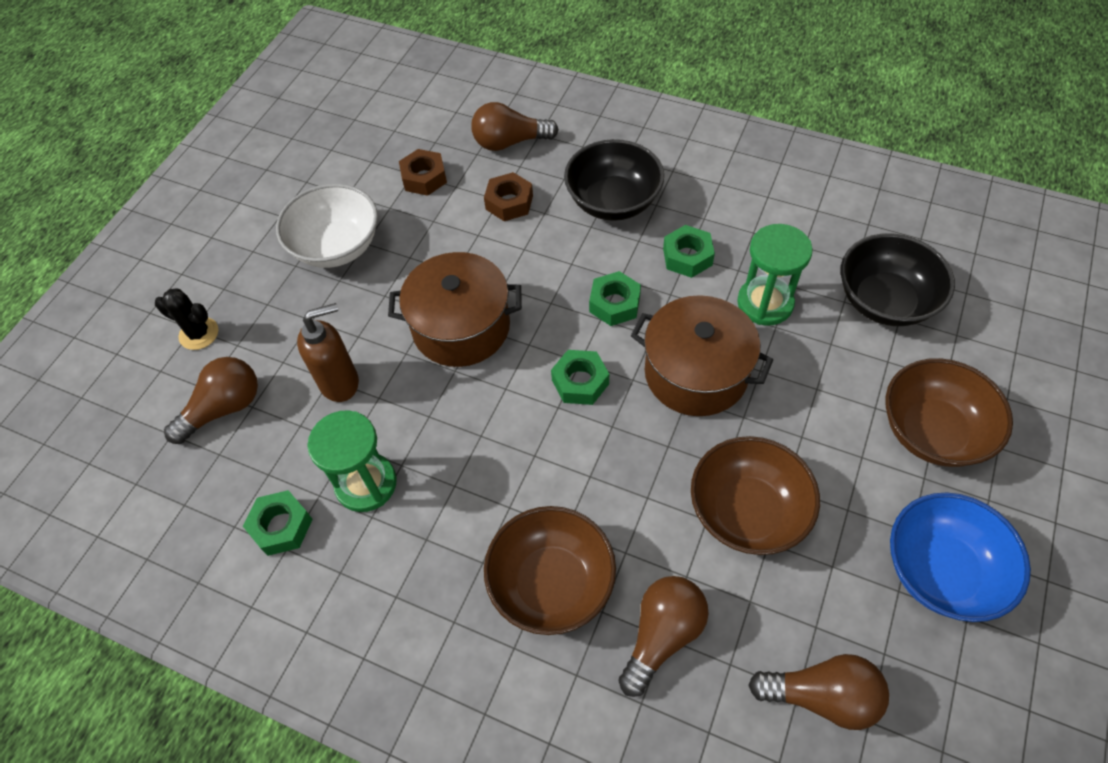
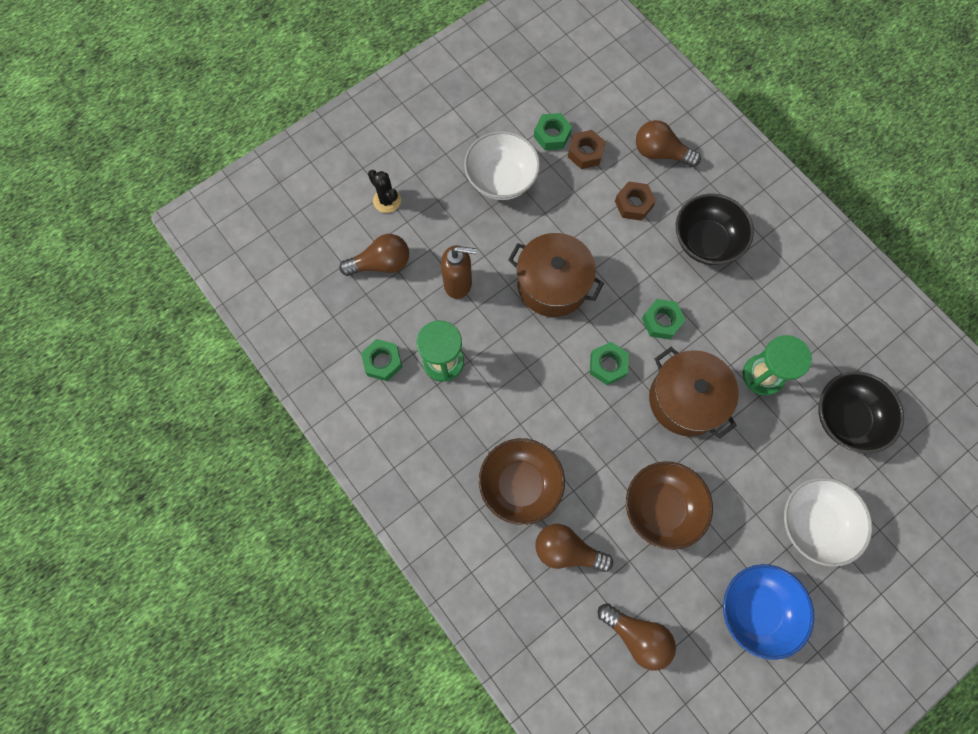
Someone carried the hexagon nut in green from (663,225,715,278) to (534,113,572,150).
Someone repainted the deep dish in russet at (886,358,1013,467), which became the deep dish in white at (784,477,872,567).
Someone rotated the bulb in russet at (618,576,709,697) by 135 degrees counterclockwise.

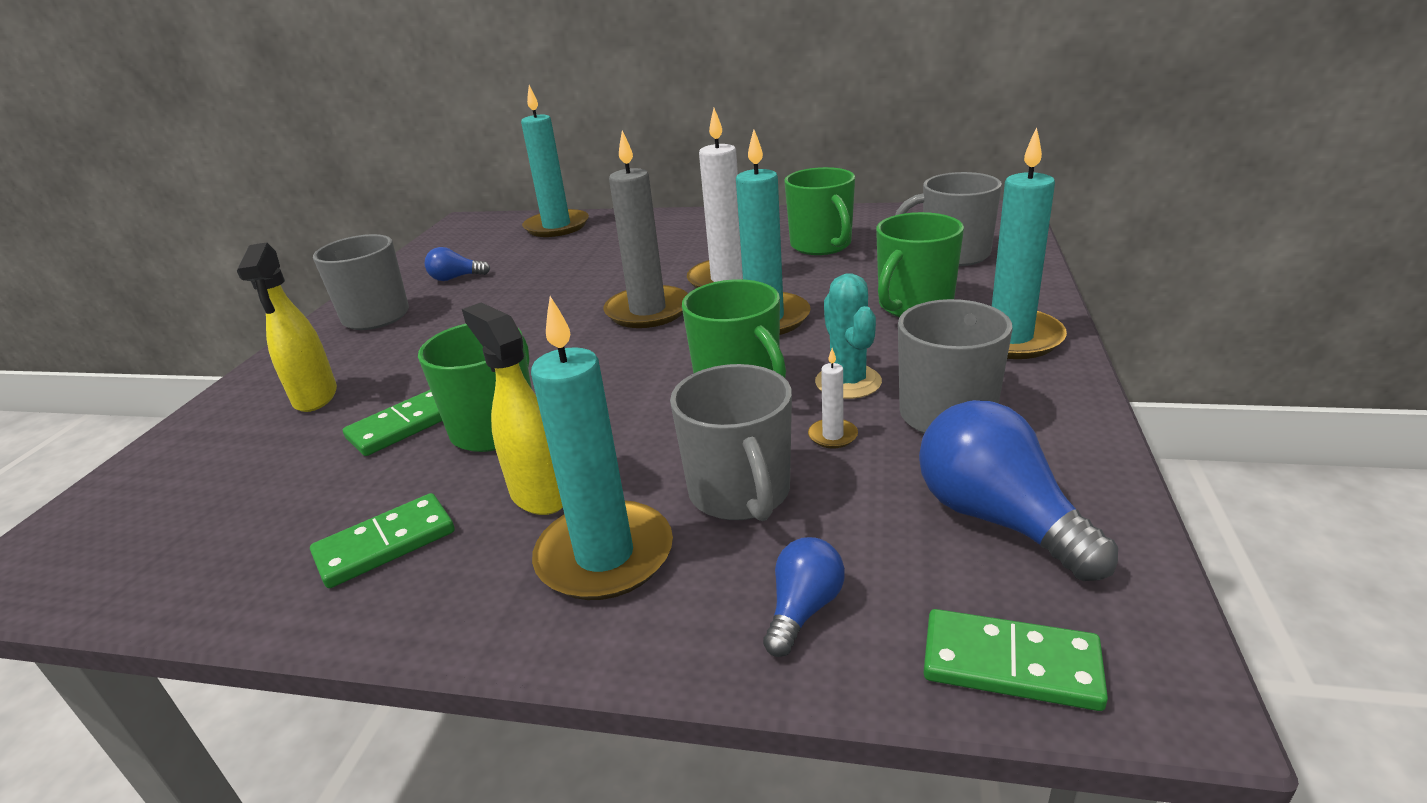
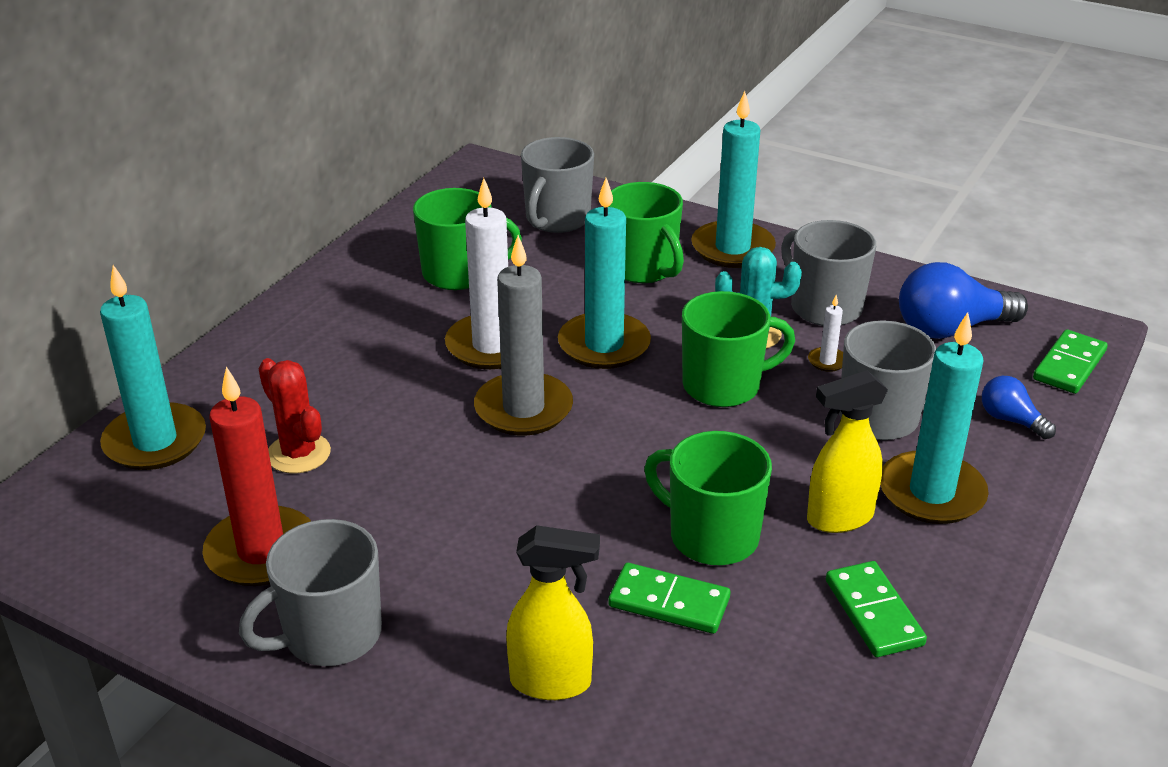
Someone put down the prickly plant in scarlet at (258,358,331,474).
Someone swapped the bulb in cobalt at (425,247,490,281) for the wax candle in scarlet at (202,367,311,586).
Someone rotated the domino in green at (343,390,442,456) by 45 degrees counterclockwise.

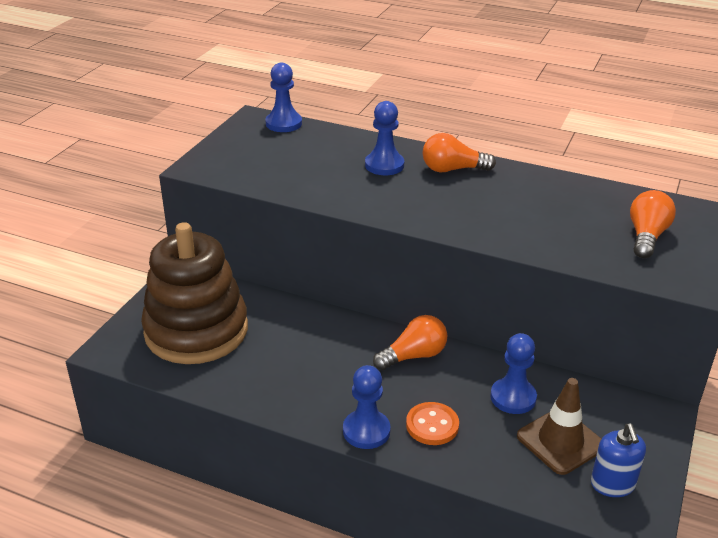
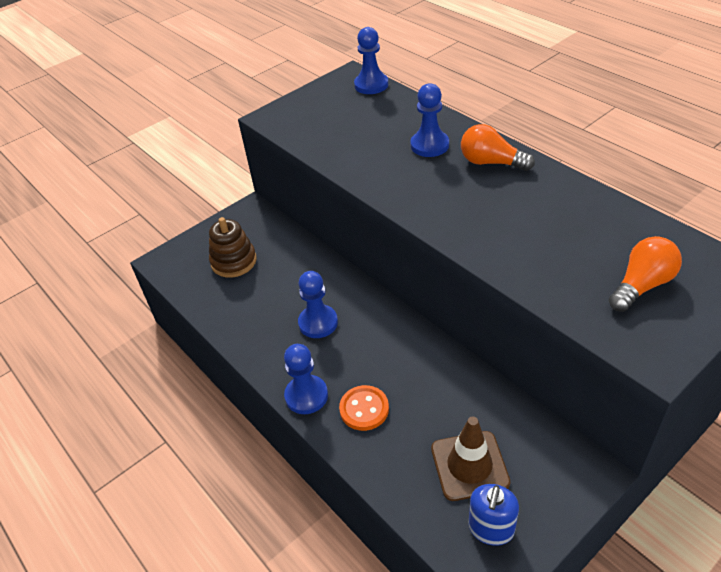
Someone took away the bulb in orange at (373,315,447,370).
Someone carried the pawn in cobalt from (490,333,537,414) to (298,271,338,338).
Someone scaled the stacking toy in russet at (141,222,248,364) by 0.52.

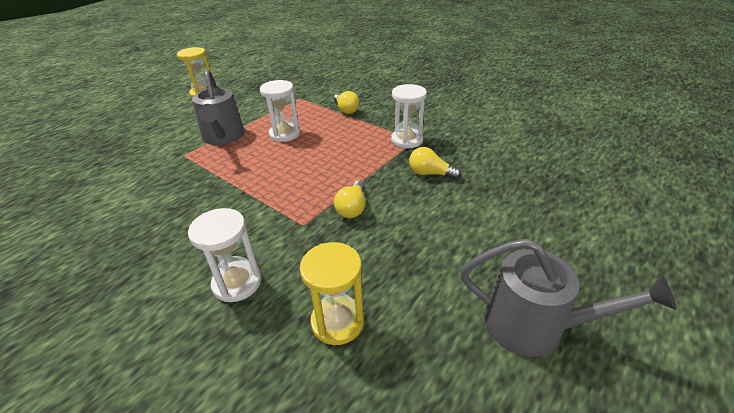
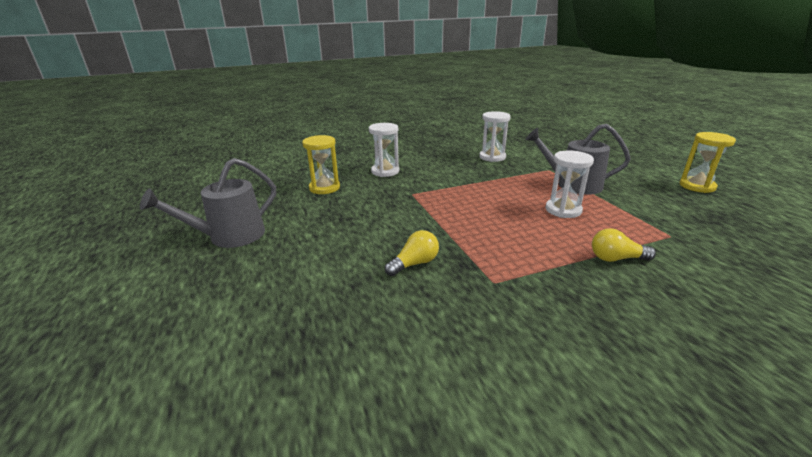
Someone took away the bulb in bright yellow at (334,181,366,218).
Someone carried the hourglass in white from (391,84,427,148) to (479,111,511,162).

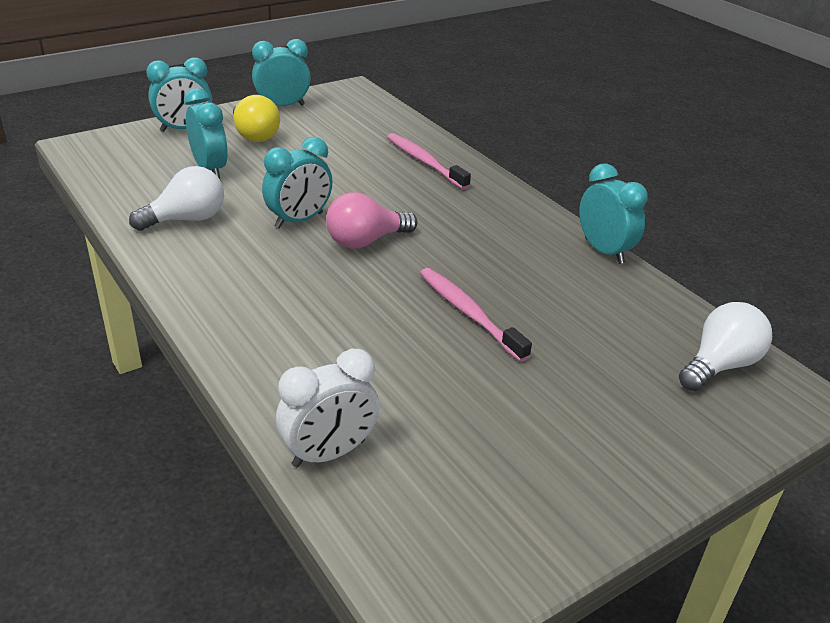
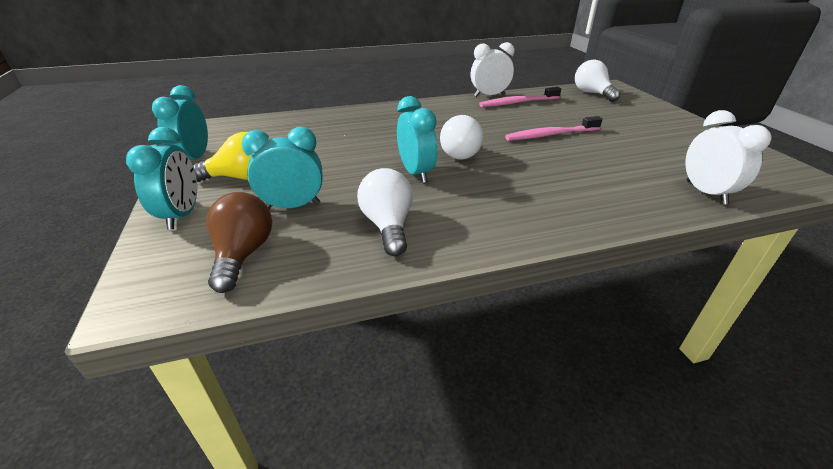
Someone put down the bulb in russet at (206,192,272,293).
Someone carried the toothbrush in rose-pink from (387,133,471,190) to (479,87,561,107).
Someone repainted the bulb in rose-pink at (326,192,417,249), which became the bulb in white at (440,115,483,160).
Someone repainted the alarm clock in aqua at (579,164,648,264), which became the alarm clock in white at (471,42,515,97).

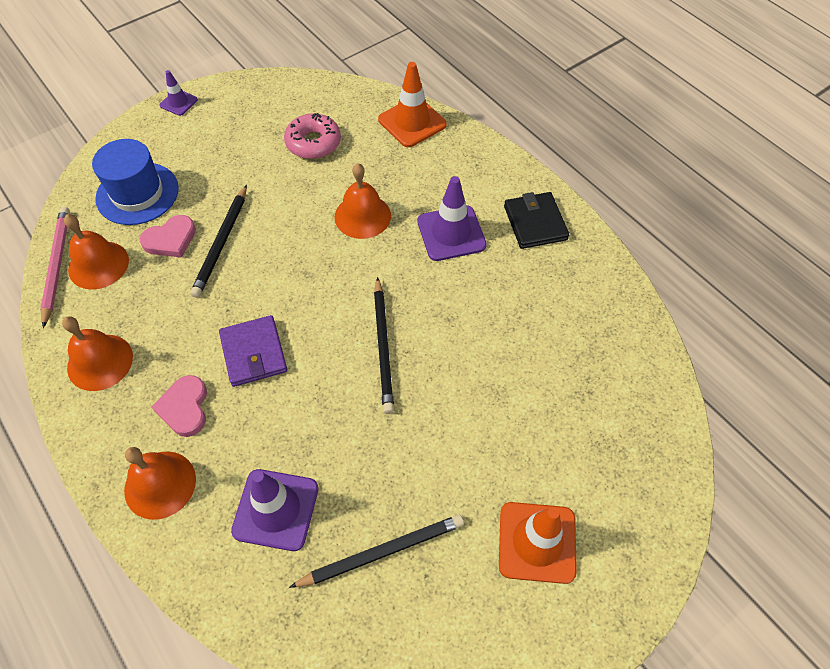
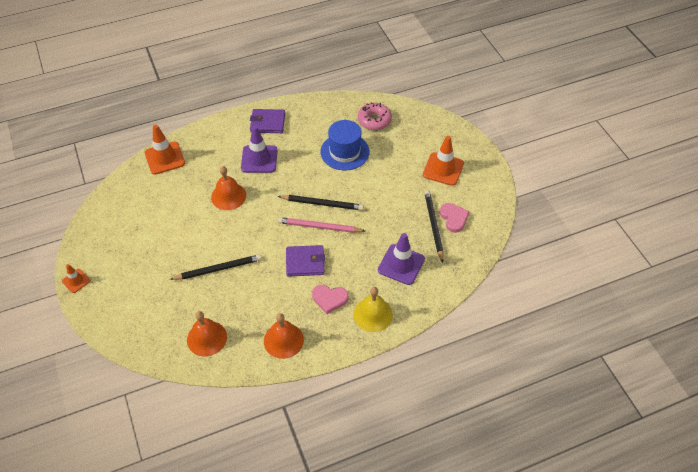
Someone carried the lead pencil in rose-pink from (40,207,70,328) to (278,217,365,233).
Someone carried the hat in cobalt from (92,139,179,225) to (320,120,370,170).
Someone carried the love heart in rose-pink from (139,215,196,258) to (440,203,470,233).
Someone carried the doughnut in rose-pink from (284,113,341,159) to (358,103,392,130).
Someone repainted the bell in orange at (124,447,196,520), which became the bell in bright yellow at (354,287,393,332).
Someone repainted the road cone in purple at (160,70,198,116), which became the road cone in orange at (62,264,90,293).
Someone repainted the billfold in jet-black at (504,192,569,249), which became the billfold in purple at (250,109,285,133).
Someone rotated the lead pencil in jet-black at (190,185,247,298) by 45 degrees counterclockwise.

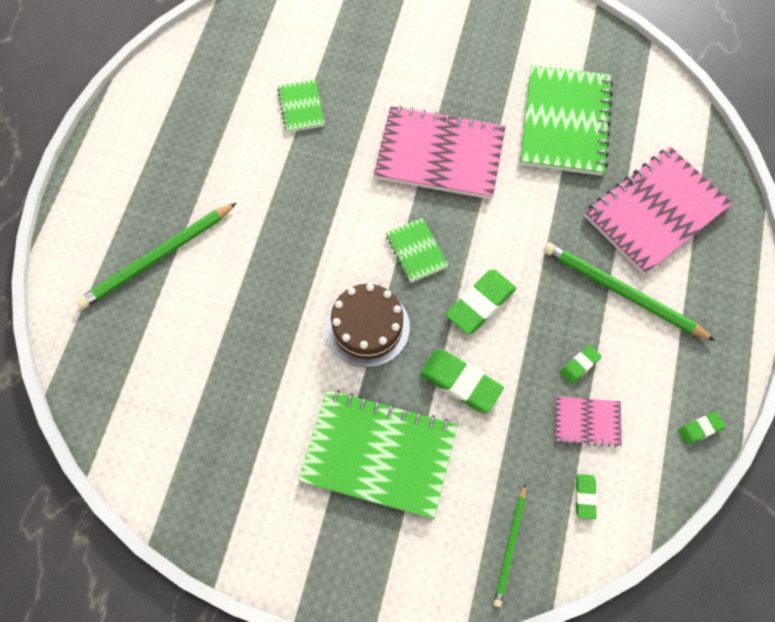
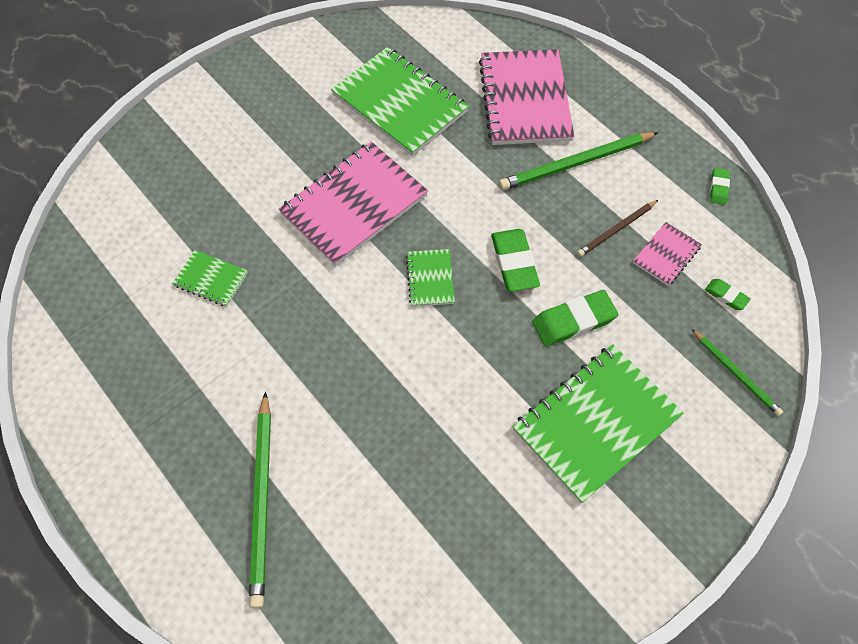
Someone took away the gateau in russet at (326,283,410,367).
Someone swapped the eraser in green at (560,345,601,384) for the lead pencil in russet at (577,200,658,257).
Someone rotated the exercise book in green at (386,218,448,283) by 75 degrees clockwise.

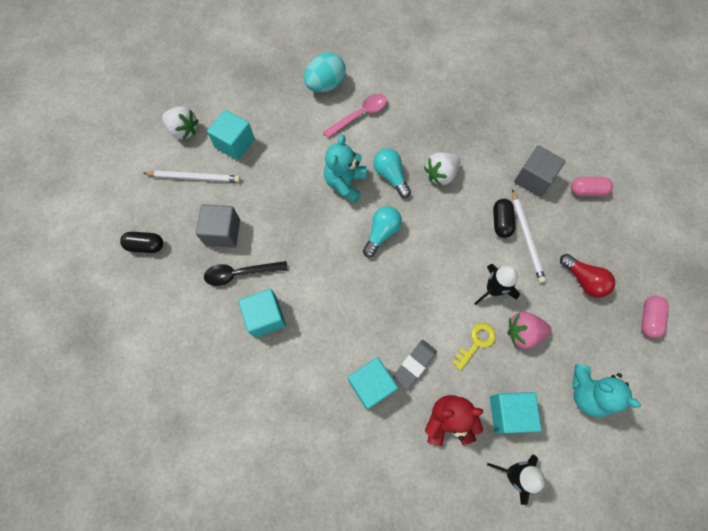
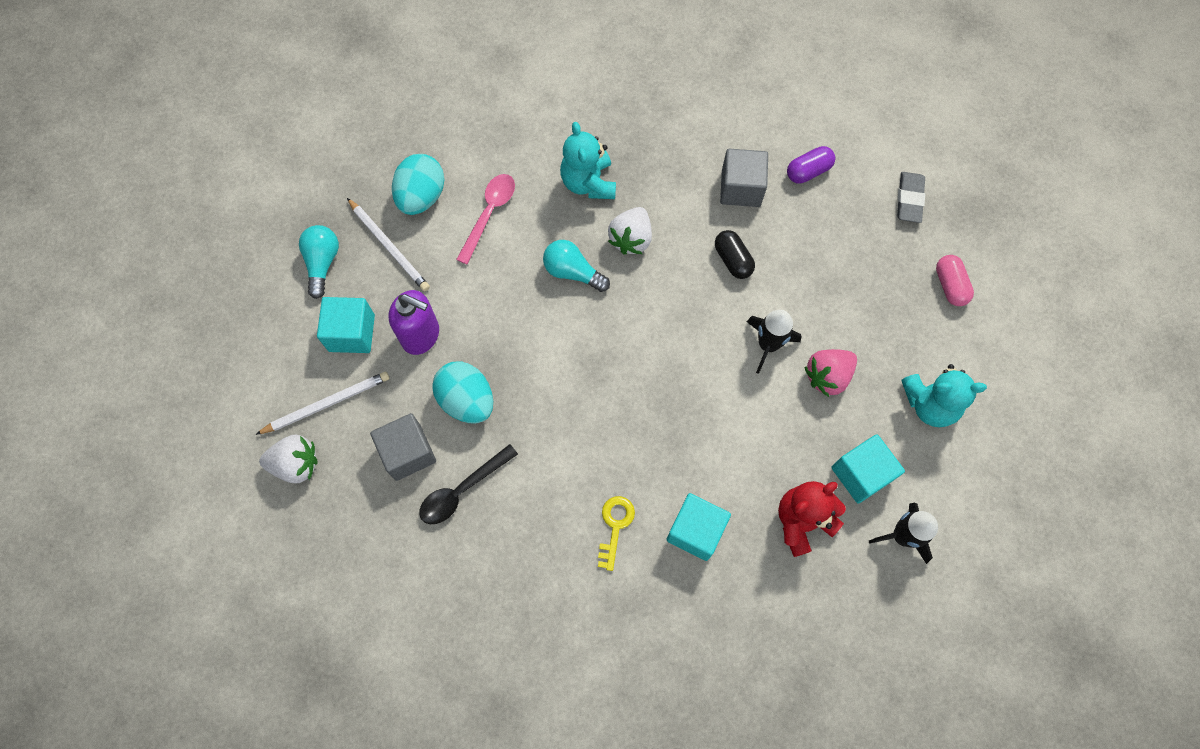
Someone took away the pill in jet-black at (120,232,163,253).
Someone took away the solid cube in aqua at (238,289,286,338).
Someone took away the bulb in scarlet at (560,254,615,298).
Someone put down the pump bottle in purple at (389,290,439,355).
Someone put down the egg shape in aqua at (432,361,493,423).
Someone carried the strawberry in white from (162,106,199,140) to (259,435,318,483).
Someone carried the teddy bear in aqua from (324,135,367,203) to (560,122,616,199).
Someone carried the bulb in aqua from (363,206,402,257) to (299,225,339,299).
Someone carried the eraser in ash-grey from (393,340,437,389) to (897,172,925,223).
Someone carried the key in bright yellow from (452,323,496,371) to (598,496,635,571).
Someone carried the lead pencil in white from (512,189,546,283) to (347,198,430,292).
Someone repainted the pill in rose-pink at (571,177,613,196), which became the pill in purple at (787,146,835,184).

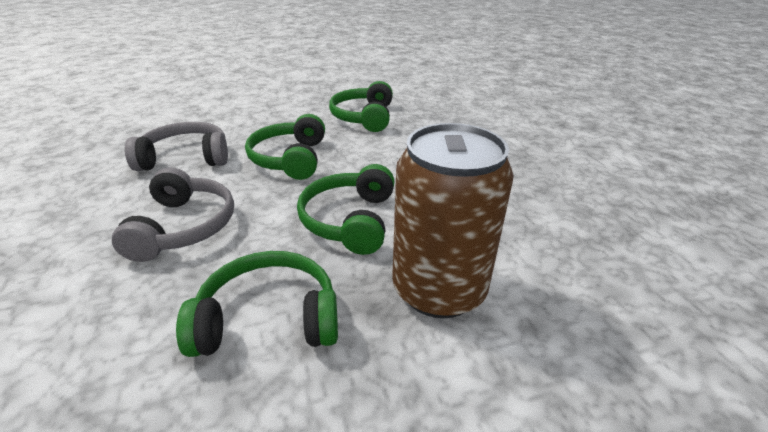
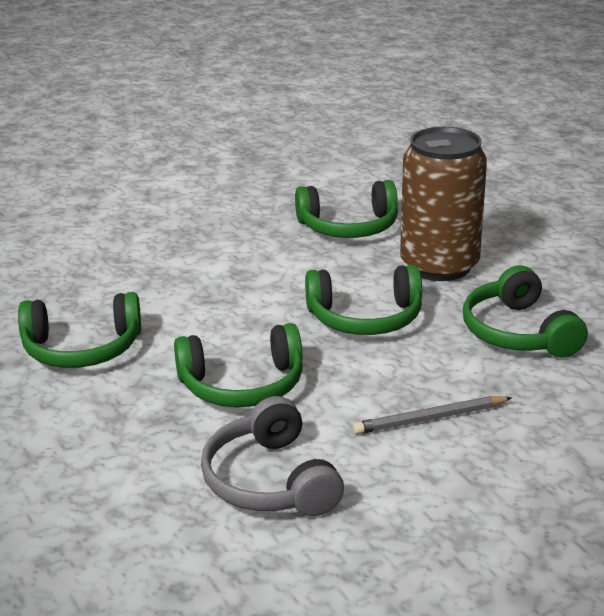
Someone put down the headphones in green at (295,180,398,238).
Someone swapped the headphones in ash-grey at (112,167,234,262) for the lead pencil in ash-grey at (353,396,512,434).

